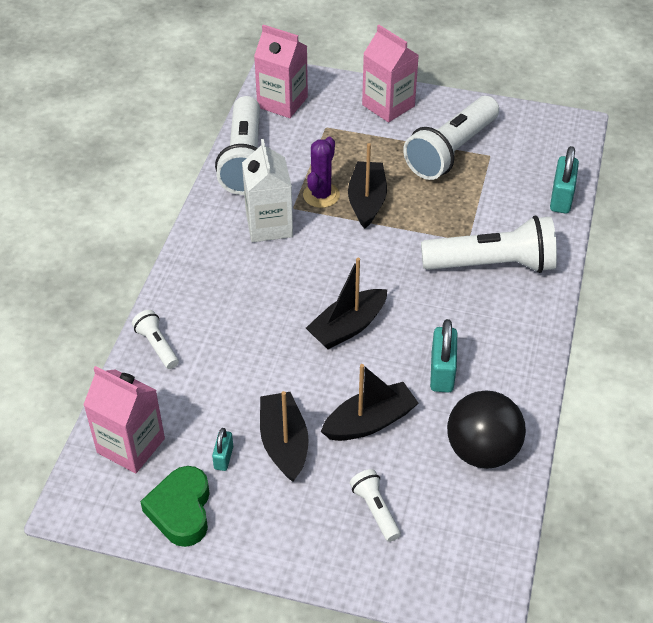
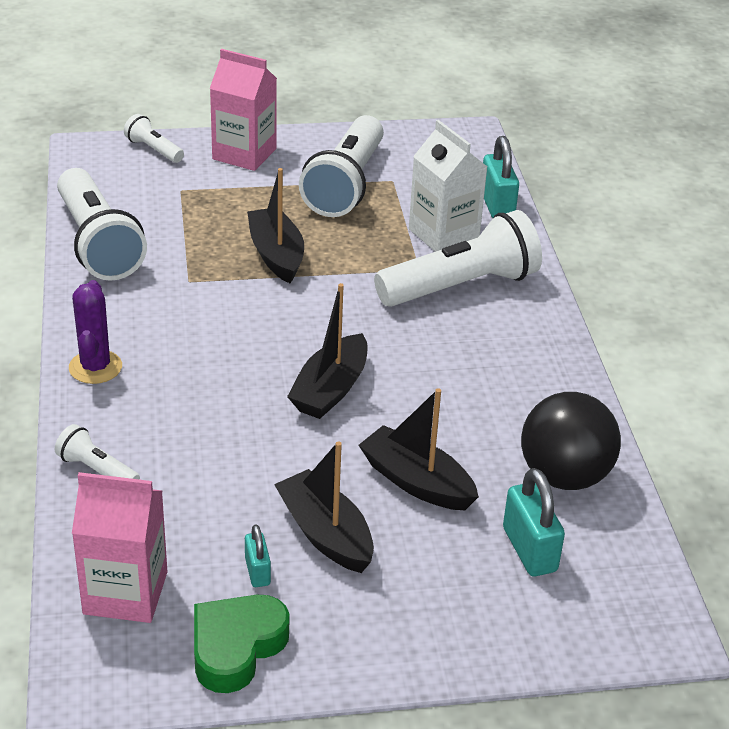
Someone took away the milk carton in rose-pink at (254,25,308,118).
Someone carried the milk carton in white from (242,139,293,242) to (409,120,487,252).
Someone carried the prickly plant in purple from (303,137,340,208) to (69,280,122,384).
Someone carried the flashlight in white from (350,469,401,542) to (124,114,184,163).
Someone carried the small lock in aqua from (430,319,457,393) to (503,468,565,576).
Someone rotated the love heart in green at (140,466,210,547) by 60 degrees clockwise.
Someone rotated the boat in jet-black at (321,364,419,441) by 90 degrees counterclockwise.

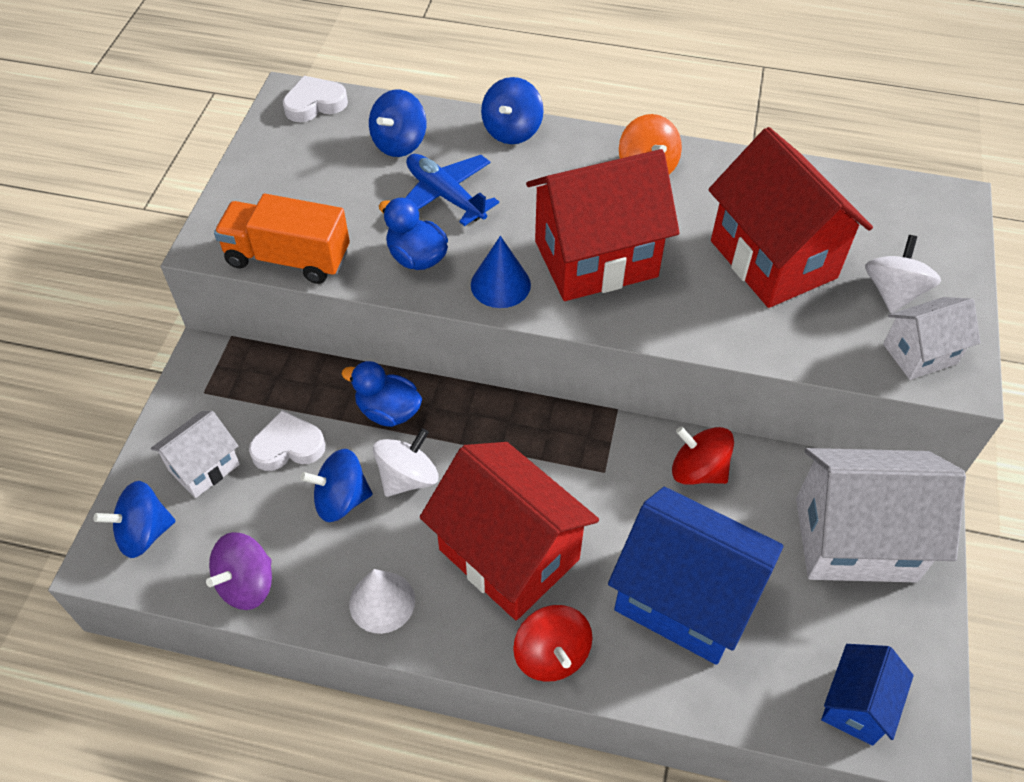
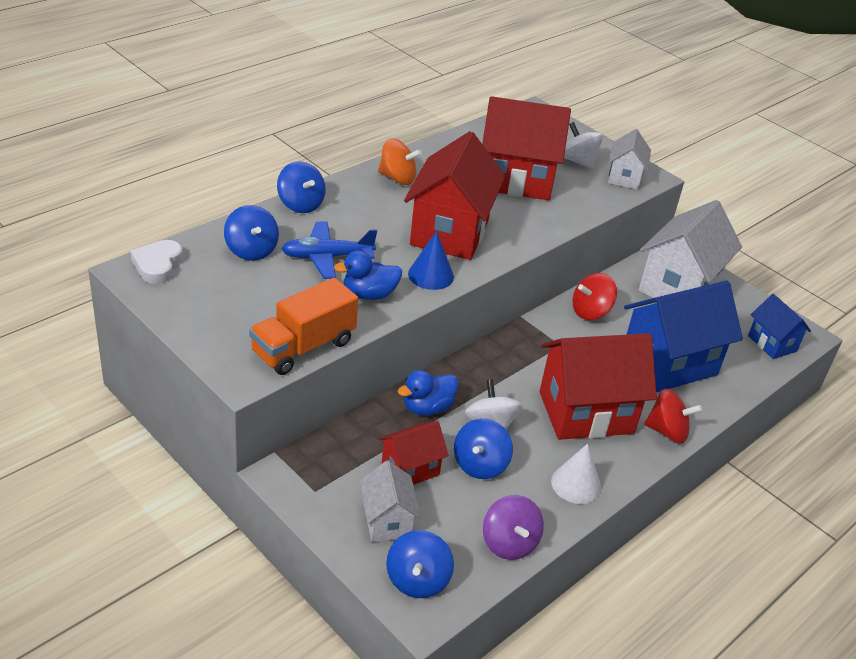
Someone swapped the love heart in white at (249,410,325,471) for the house in scarlet at (379,421,449,485).

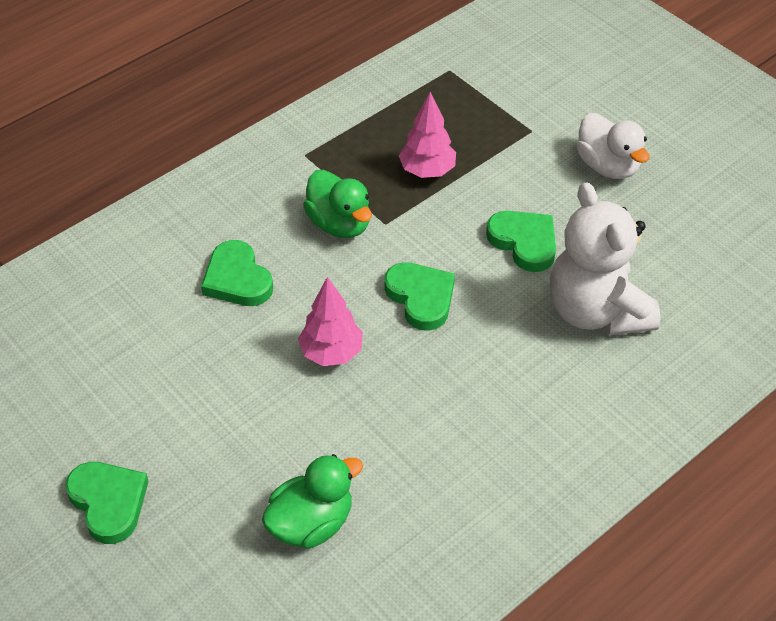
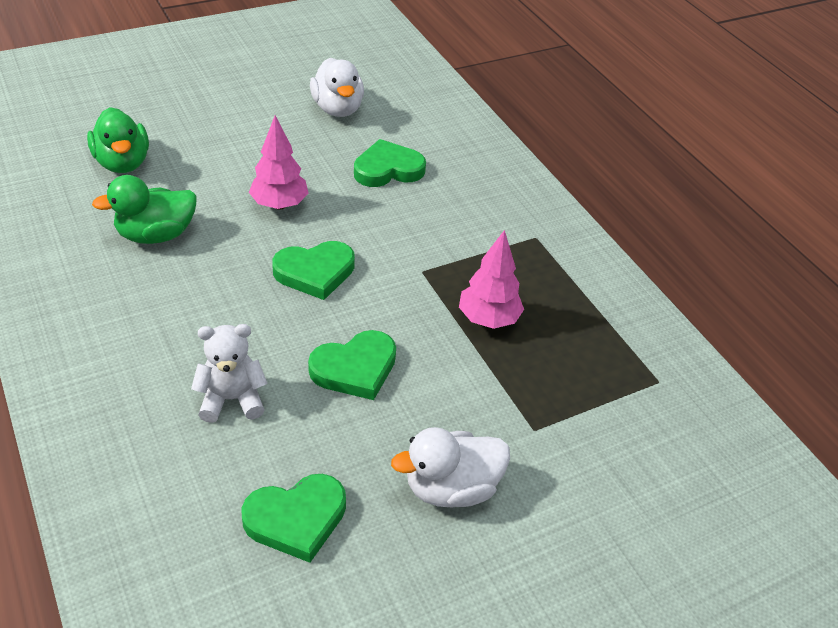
Someone put down the rubber duck in white at (310,58,364,117).
Someone carried the love heart in green from (65,462,149,544) to (241,474,346,563).
Someone carried the rubber duck in green from (303,170,372,238) to (92,175,197,244).
Someone scaled the teddy bear in white at (550,182,660,336) by 0.54.

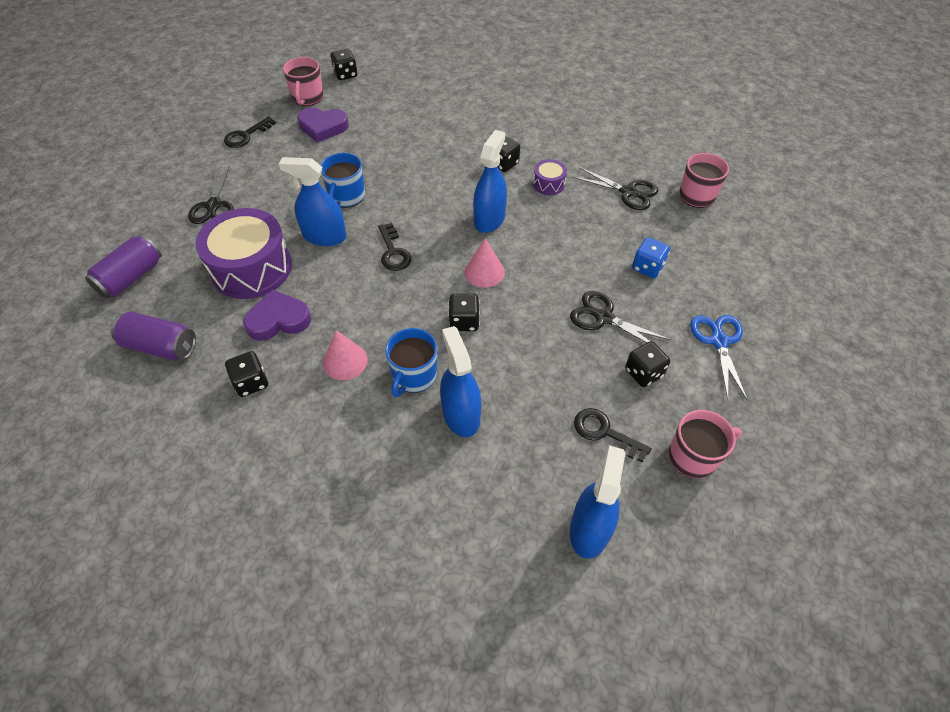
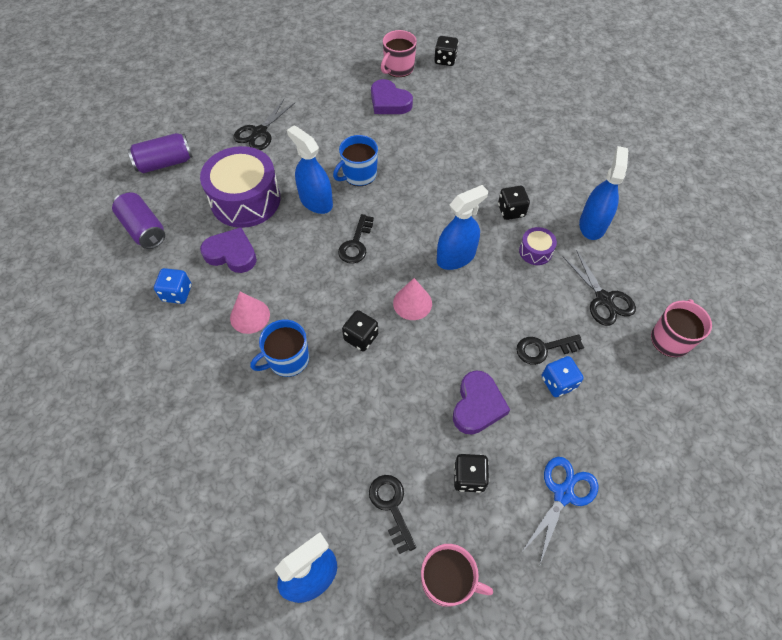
Someone carried the key in jet-black from (224,116,276,148) to (516,334,584,365).
Someone carried the sprayer in cobalt from (440,326,481,437) to (579,146,628,240).
Someone swapped the scissors in jet-black at (570,291,671,352) for the love heart in purple at (453,371,510,435).
Someone repainted the game die in jet-black at (225,351,268,397), which became the game die in cobalt at (154,268,191,304).

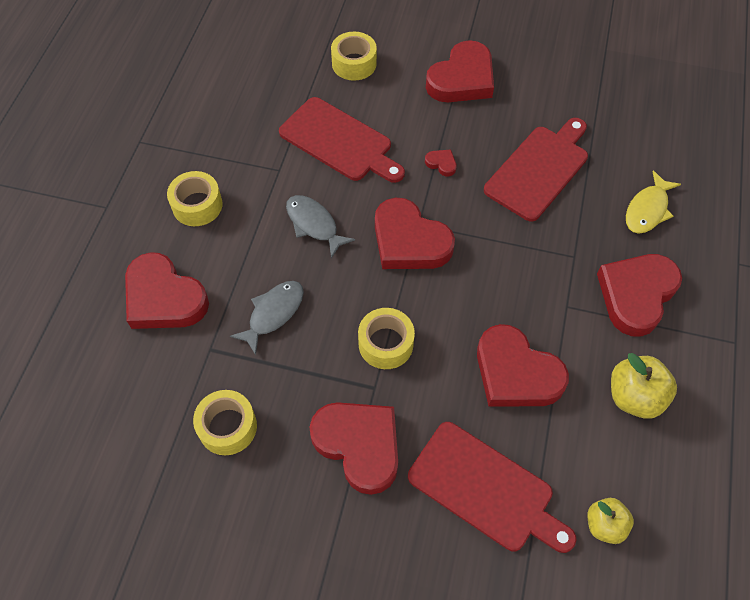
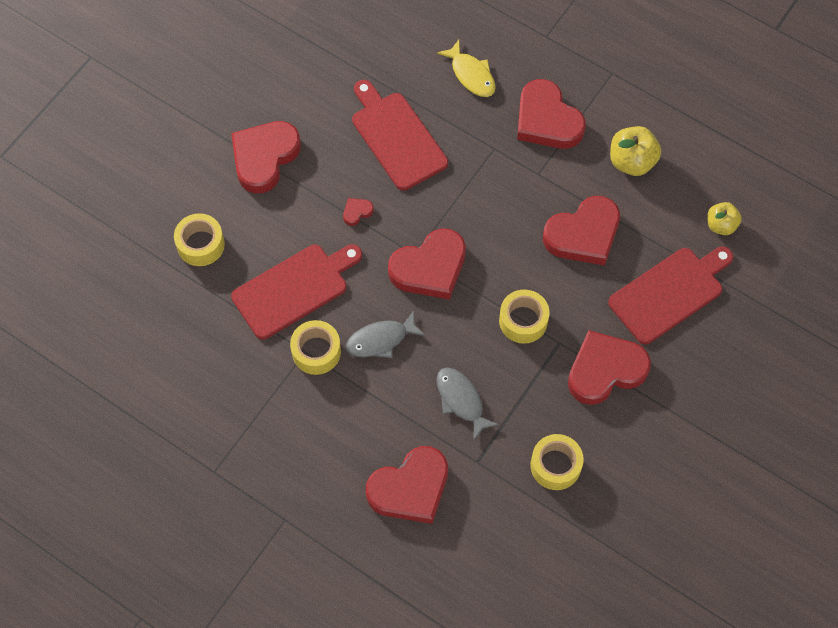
Someone carried the tape in bright yellow from (167,171,223,226) to (290,320,341,375).
Someone rotated the love heart in scarlet at (426,40,494,102) by 120 degrees counterclockwise.

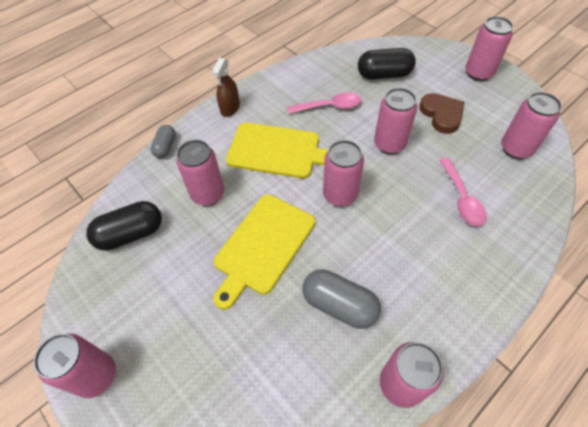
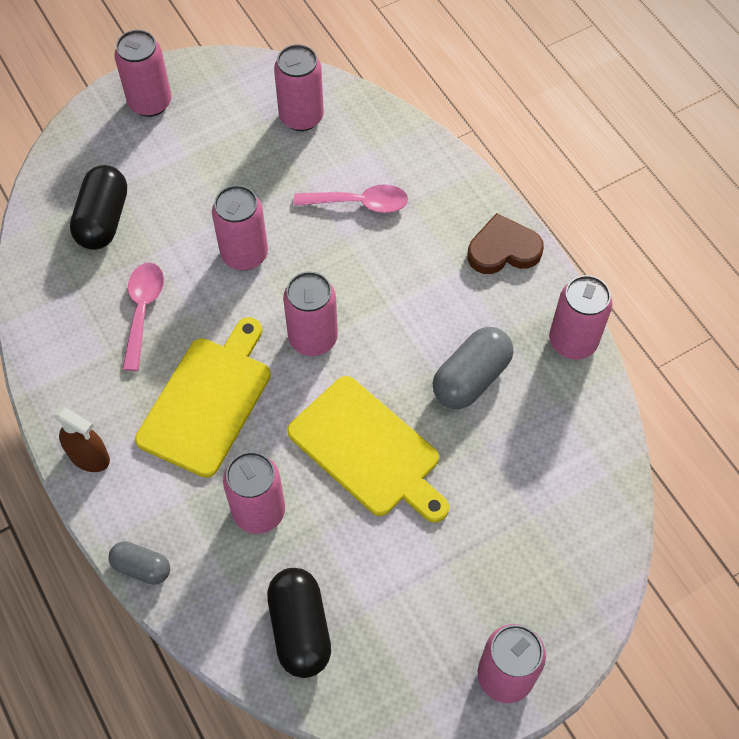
Someone carried the love heart in russet from (419,93,464,134) to (467,213,544,274).

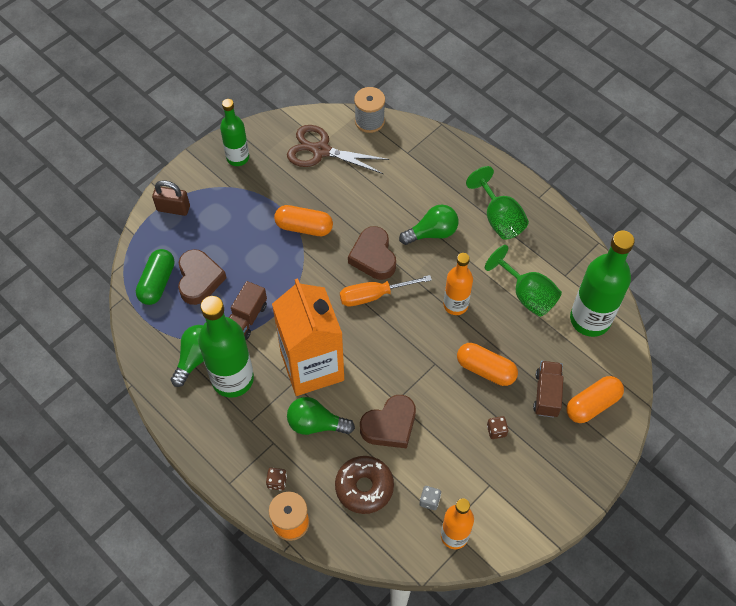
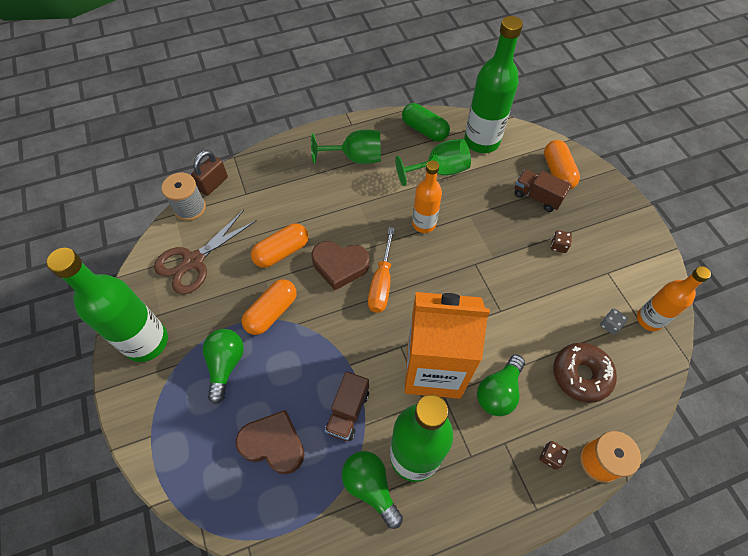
Someone took away the love heart in russet at (360,395,416,448).
Someone carried the pill in green from (136,249,174,305) to (402,103,450,142).
Someone carried the small lock in russet from (152,180,190,216) to (191,150,228,196).
Someone carried the bulb in green from (399,205,458,245) to (203,329,244,404).
Someone carried the pill in orange from (457,343,518,386) to (251,223,309,268).
Someone rotated the toy truck in russet at (229,281,267,340) by 60 degrees clockwise.
Someone scaled the drink bottle in green at (220,99,249,166) by 1.64.

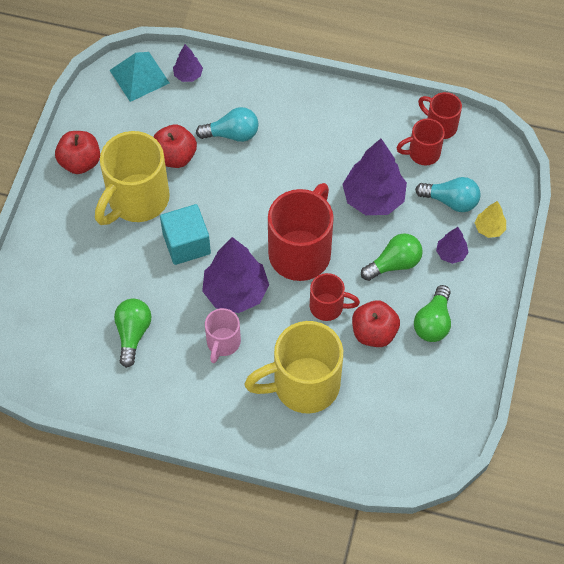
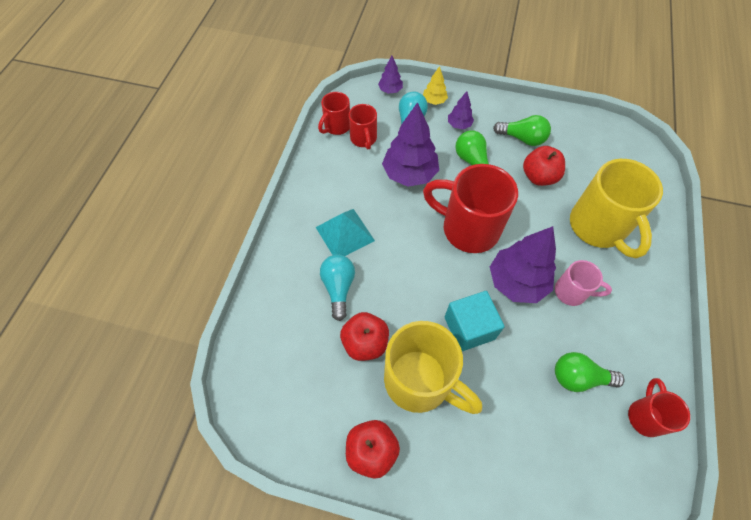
Someone carried the solid pyramid in aqua from (110,52,170,102) to (316,209,375,256).
Someone carried the tree in purple from (173,44,203,82) to (378,55,403,94).
Someone carried the tea mug in scarlet from (310,273,360,321) to (628,378,690,437).

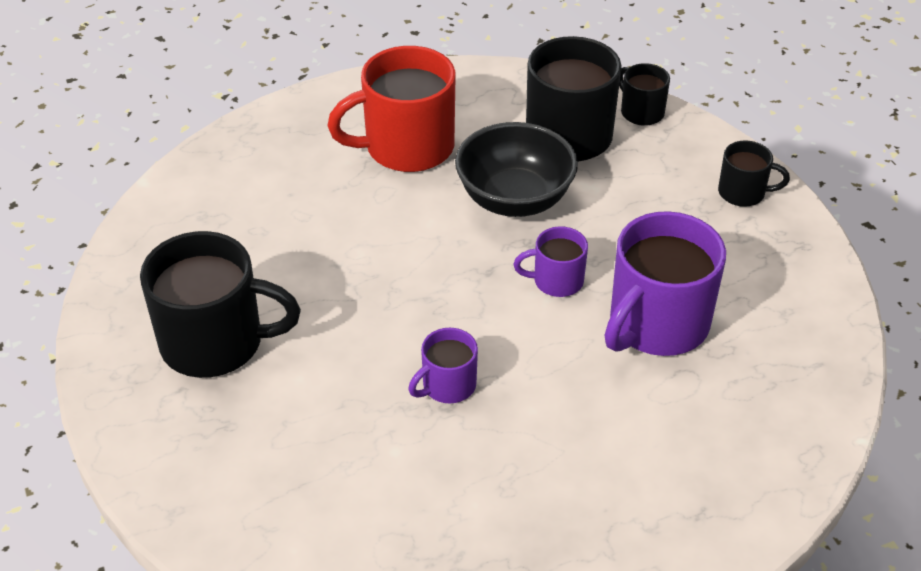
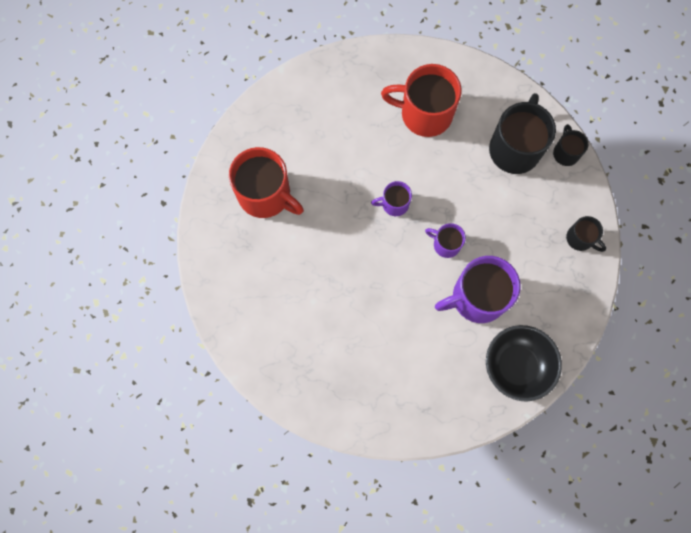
Someone carried the tea mug in purple from (408,328,478,404) to (371,181,412,216).
Someone carried the deep dish in jet-black from (455,122,578,217) to (486,325,562,402).
Someone repainted the tea mug in jet-black at (140,231,301,378), which became the tea mug in scarlet at (229,147,304,218).

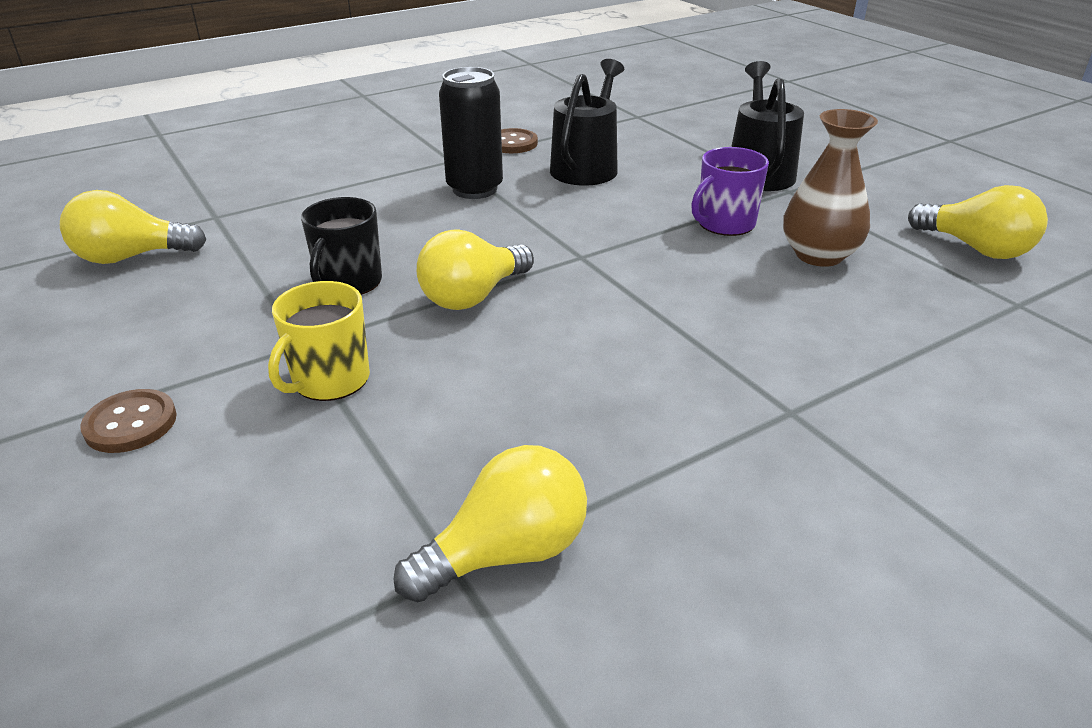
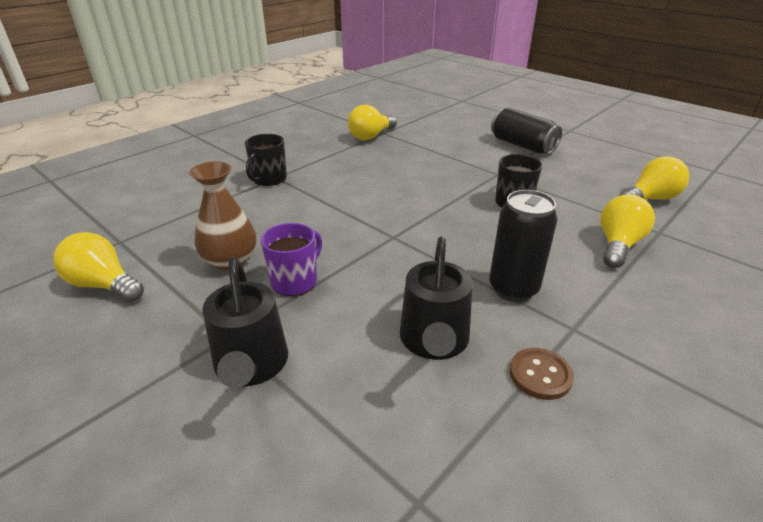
Someone took away the tea mug in bright yellow at (268,281,370,401).
Someone put down the tea mug in jet-black at (245,134,287,186).
Someone carried the bulb in bright yellow from (417,230,534,310) to (600,194,655,268).
Someone swapped the sewing button in russet at (80,389,177,453) for the tin in jet-black at (491,108,562,154).

